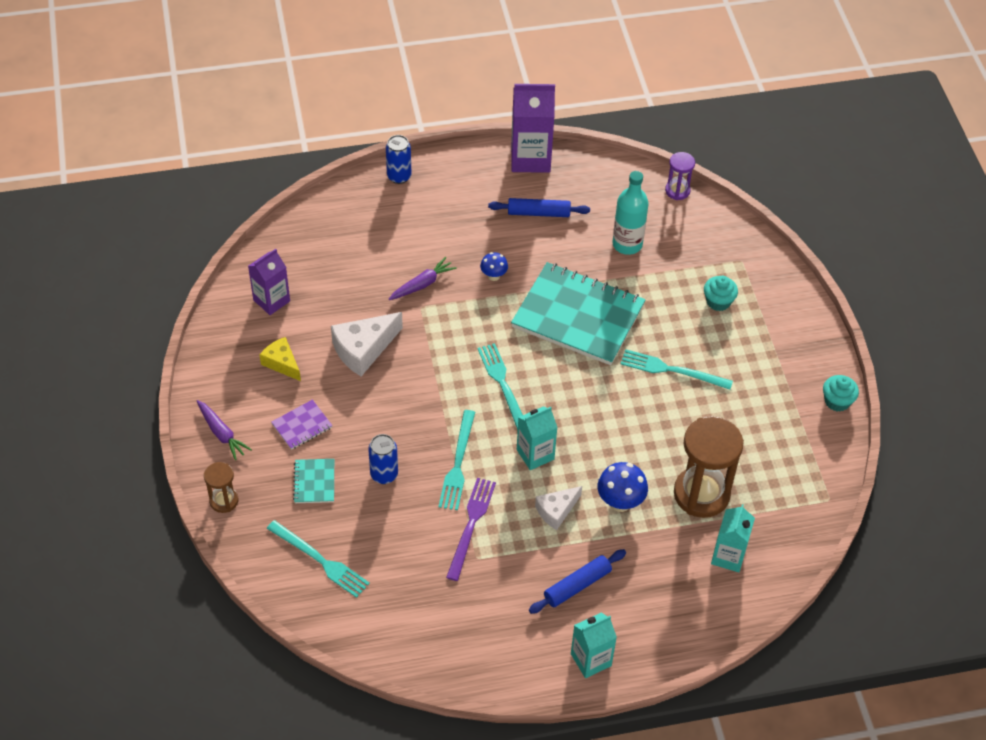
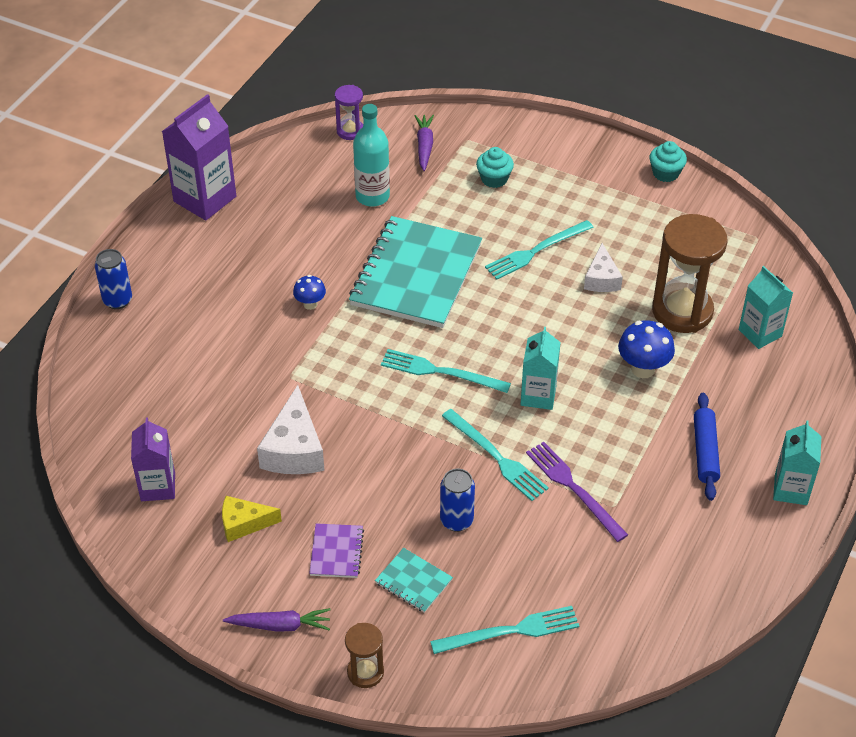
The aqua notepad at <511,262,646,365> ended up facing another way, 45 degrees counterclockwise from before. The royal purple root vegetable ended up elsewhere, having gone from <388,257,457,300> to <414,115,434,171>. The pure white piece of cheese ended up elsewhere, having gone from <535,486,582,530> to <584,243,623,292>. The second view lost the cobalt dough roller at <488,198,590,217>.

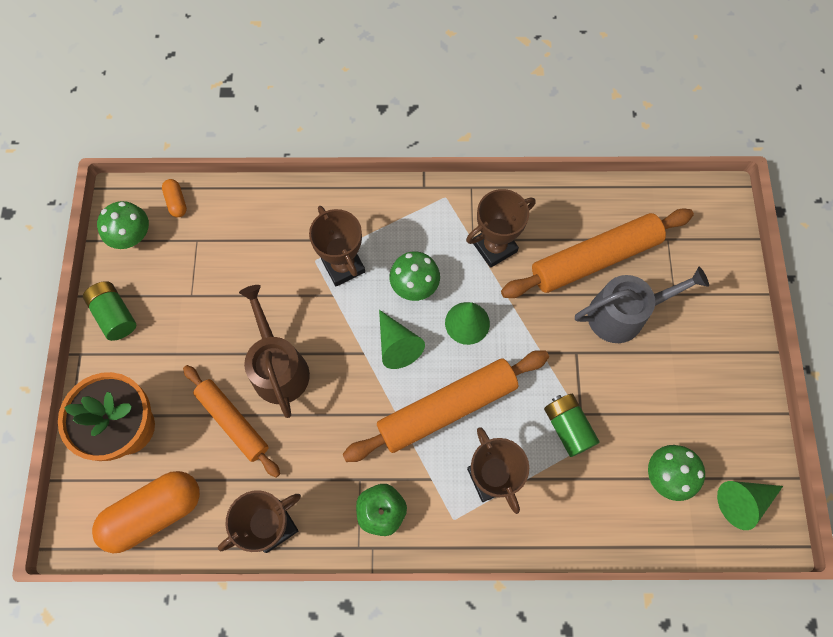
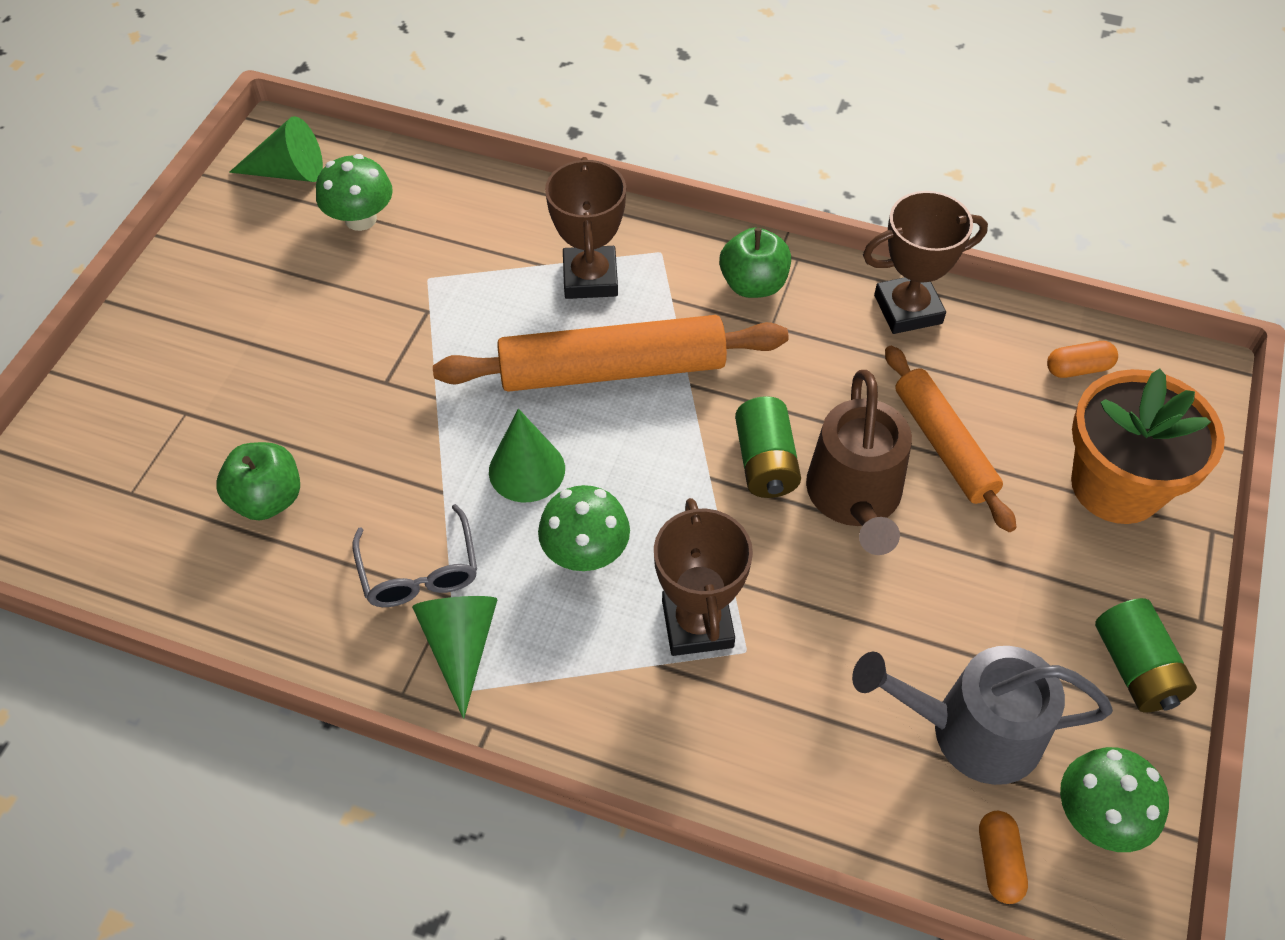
Where the orange-coloured dough roller stood at <501,209,694,298>, the emerald apple came to stand at <216,442,300,520>. Where the brown prize cup stood at <466,189,535,268>, the gray glasses came to stand at <353,504,477,607>. The emerald cone shape ended up elsewhere, having gone from <379,310,425,369> to <412,596,498,719>. The emerald AA battery ended up elsewhere, having gone from <544,394,599,457> to <735,396,801,498>. The gray sprinkling can ended up elsewhere, having gone from <575,267,709,343> to <852,646,1113,785>. The size of the orange-coloured pill at <92,471,200,553> changed by a factor of 0.45.

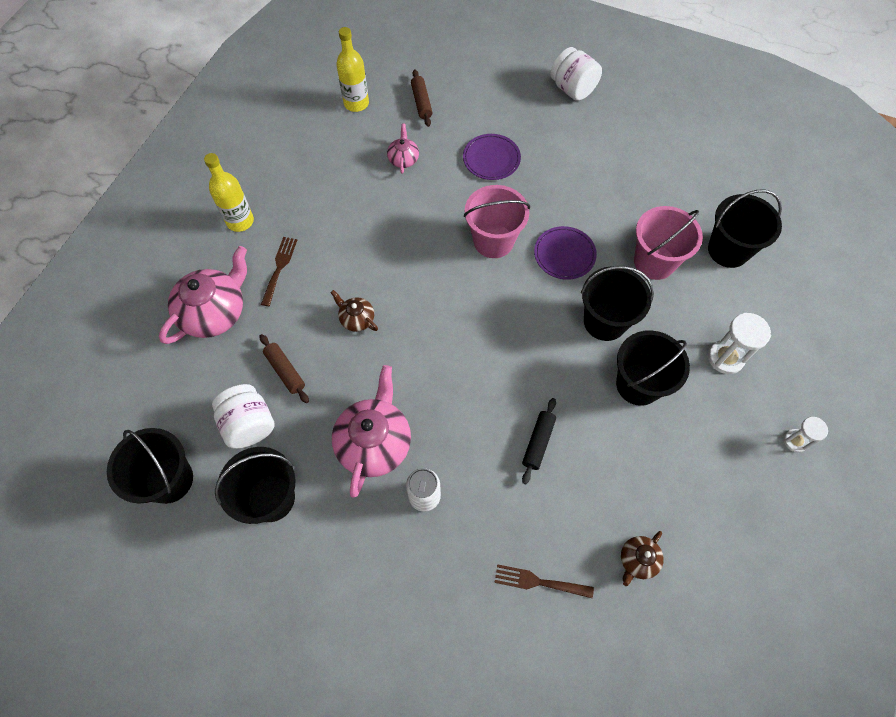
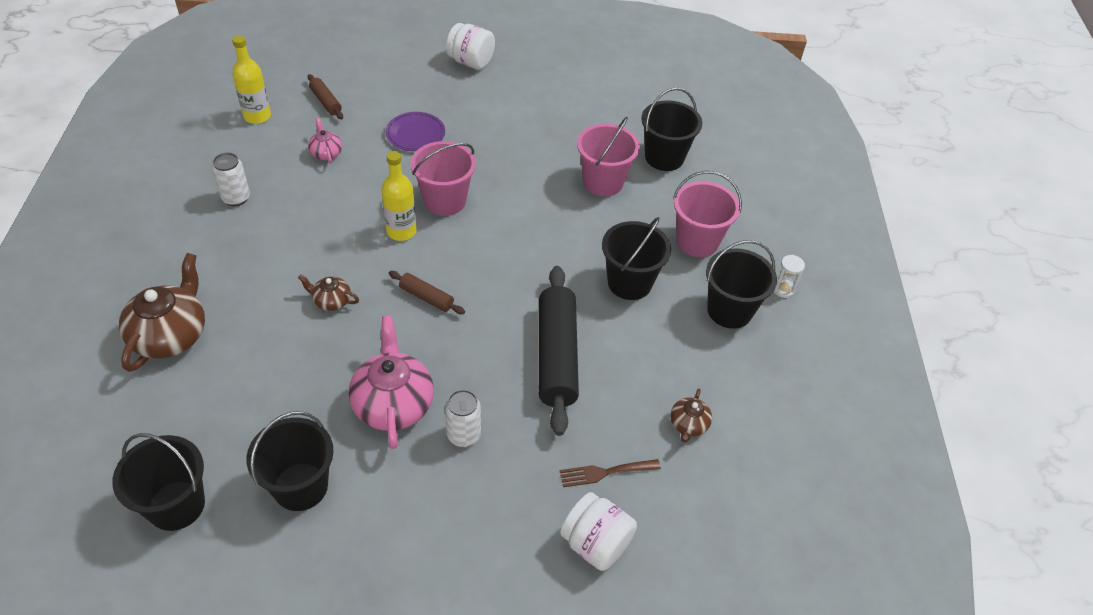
What was the rose-pink teapot at <159,246,247,344> turned into the brown teapot at <119,253,205,372>. The second view gained the pure white tin at <212,153,250,206>. The golden flask ended up elsewhere, having gone from <204,153,254,232> to <381,151,416,241>. The brown dough roller ended up elsewhere, having gone from <260,334,309,403> to <389,271,465,314>. The size of the jet-black dough roller at <522,398,556,484> changed by a factor of 2.11. The pure white jam jar ended up elsewhere, having gone from <212,384,275,449> to <560,492,637,571>. Where the pure white sandglass stood at <708,313,771,374>, the rose-pink bucket came to stand at <673,171,742,257>. The jet-black bucket ended up elsewhere, having gone from <581,266,654,341> to <706,240,777,329>. The second view lost the brown table fork at <261,237,297,306>. The second view lost the royal purple flat dish at <534,226,597,280>.

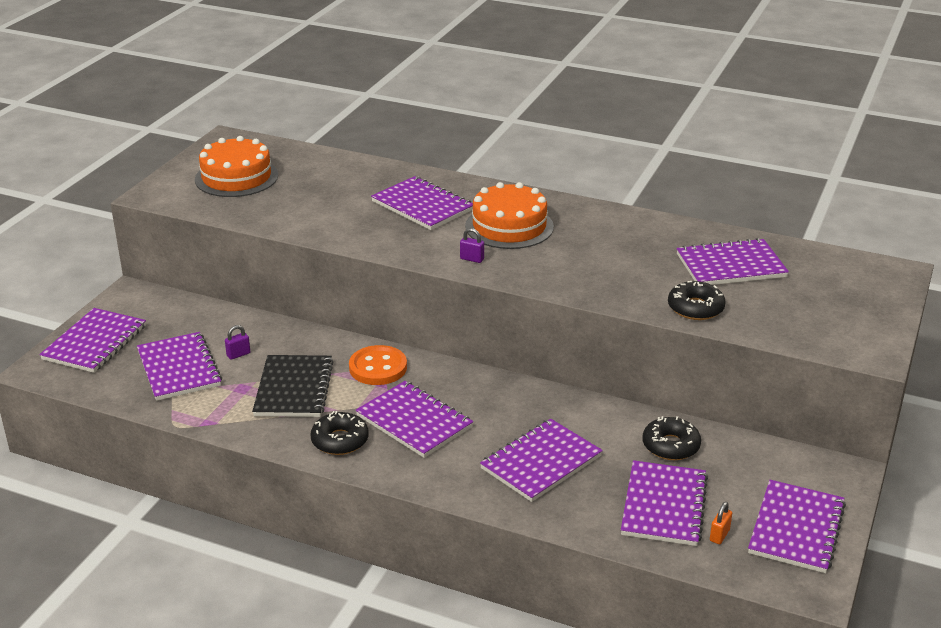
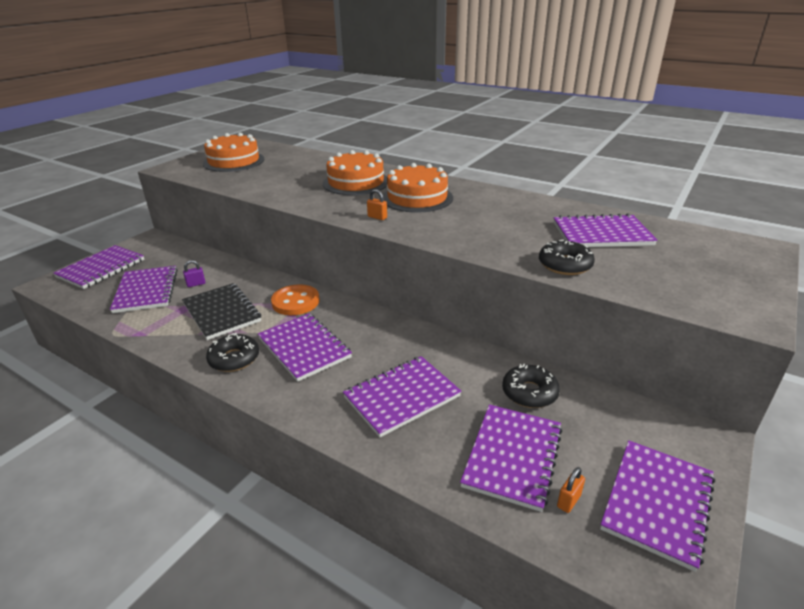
The jet-black notepad at <252,355,334,417> ended up facing another way, 45 degrees counterclockwise from before. Where the royal purple notepad stood at <371,176,473,230>, the orange-coloured gateau came to stand at <323,150,387,195>. What was the royal purple padlock at <460,228,484,263> turned into the orange-coloured padlock at <367,189,387,220>.

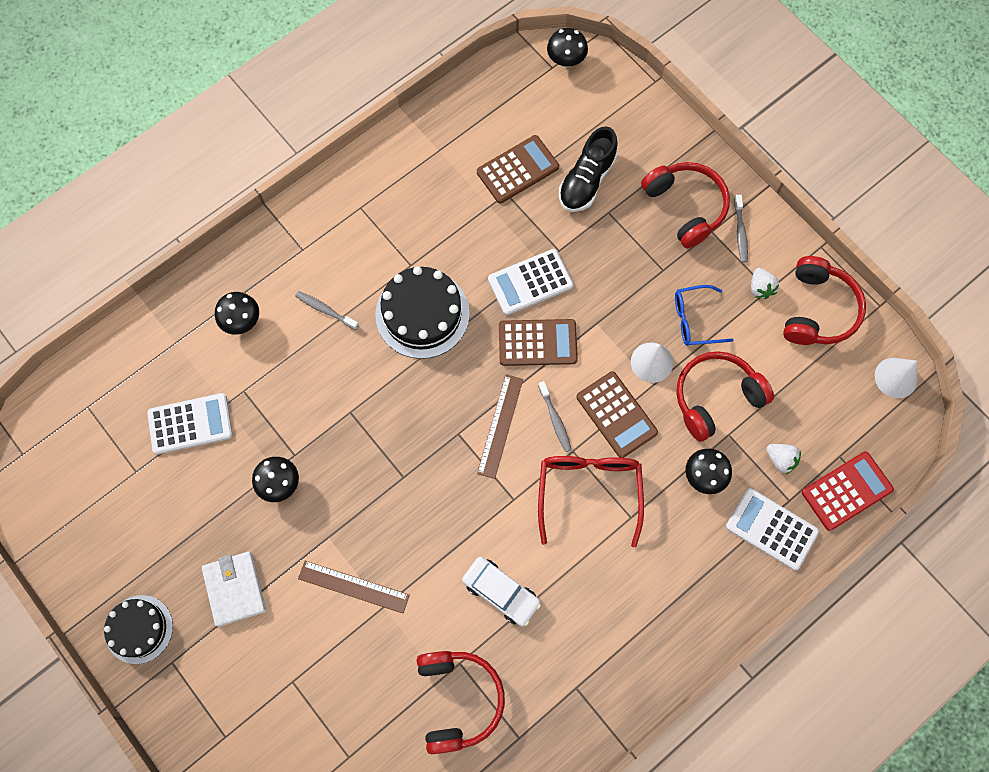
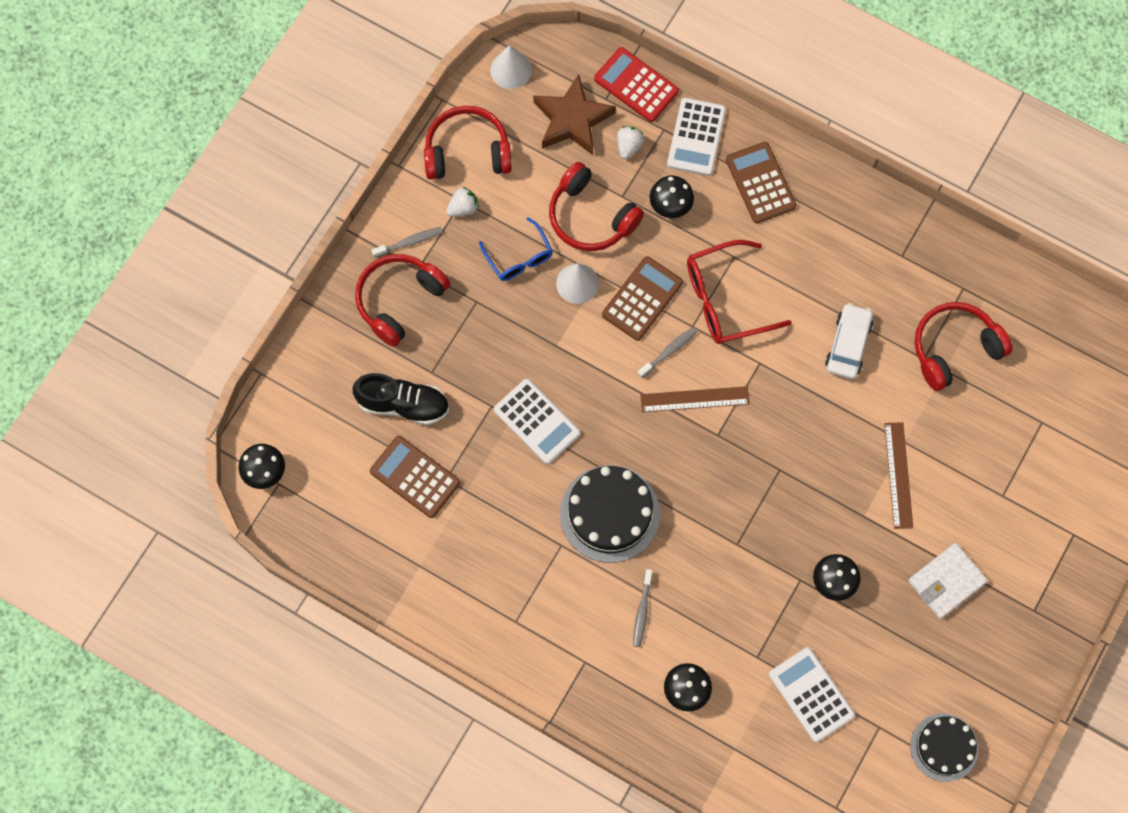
The second view gained the brown star shape at <533,74,616,155>. The brown pocket calculator ended up elsewhere, having gone from <499,319,578,366> to <726,142,796,223>. The jet-black gateau ended up elsewhere, having gone from <104,595,173,664> to <910,714,978,782>.

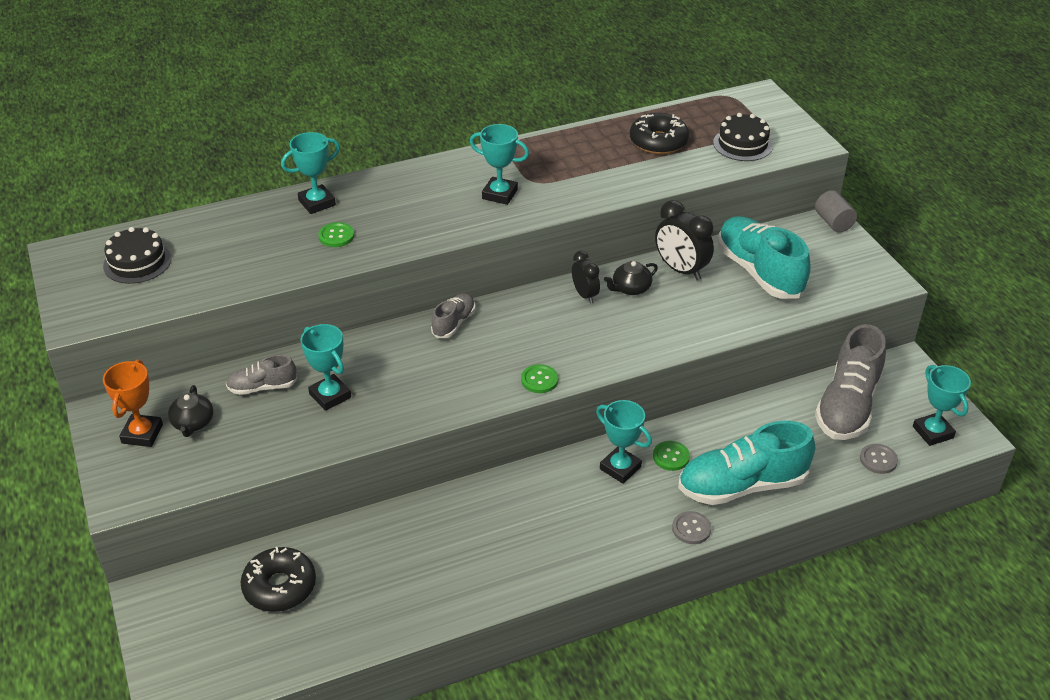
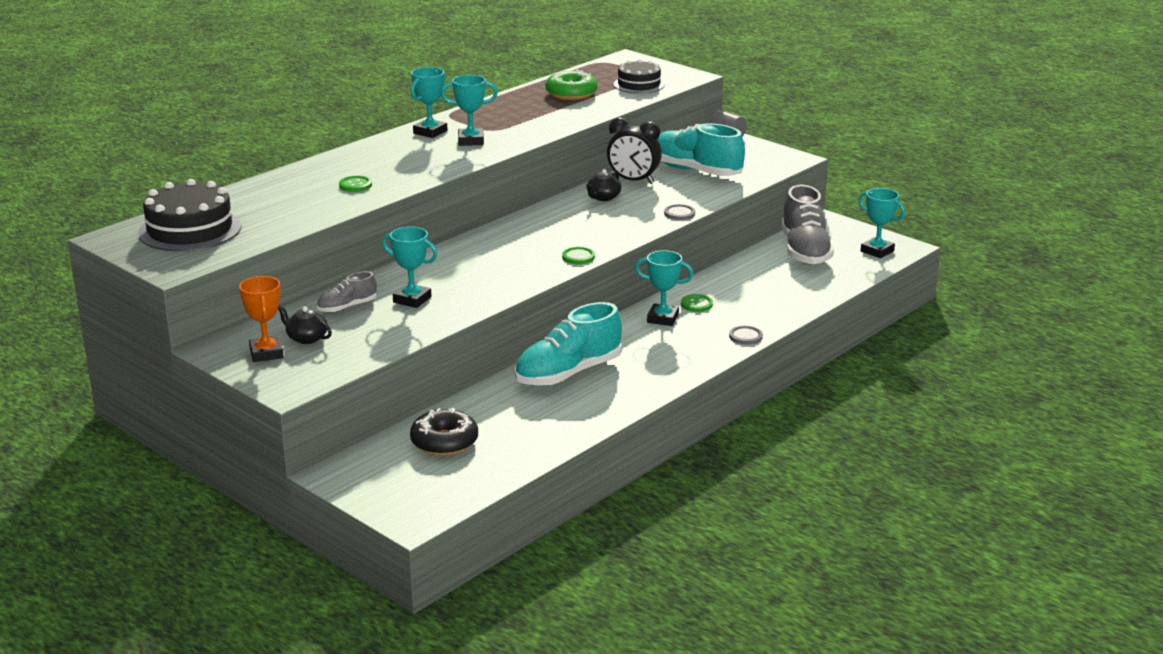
The size of the jet-black gateau at <103,227,171,284> changed by a factor of 1.59. The jet-black teapot at <168,385,213,437> ended up facing another way, 150 degrees clockwise from before. The aqua prize cup ended up elsewhere, having gone from <281,132,340,214> to <411,67,447,138>. The aqua sneaker ended up elsewhere, having gone from <678,421,815,505> to <514,302,622,386>. What was the jet-black glazed donut at <630,113,689,154> turned into the emerald glazed donut at <545,70,597,100>. The gray sewing button ended up elsewhere, having gone from <860,444,898,474> to <664,204,695,220>. The second view lost the gray sneaker at <431,293,475,338>. The second view lost the jet-black bedside clock at <572,251,600,303>.

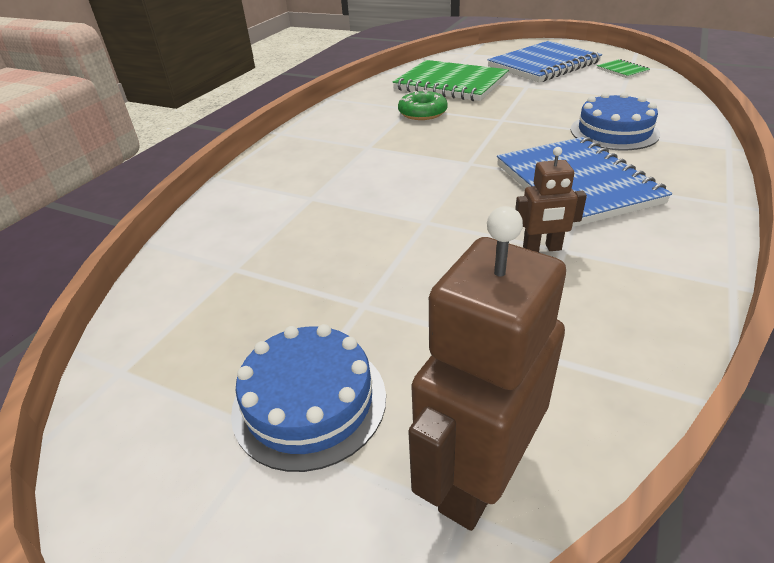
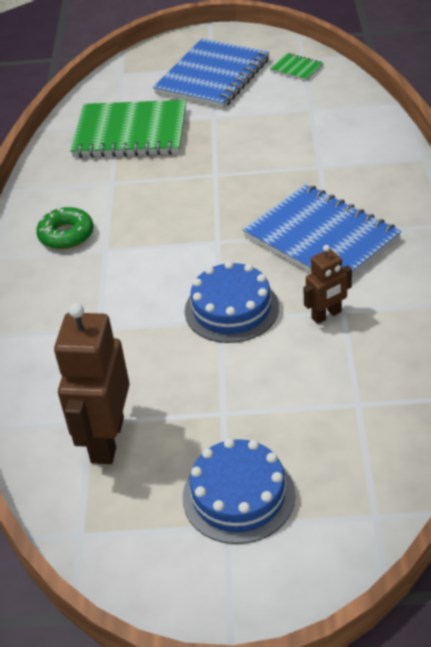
The emerald glazed donut ended up elsewhere, having gone from <398,90,448,120> to <36,207,94,250>. The brown toy robot ended up elsewhere, having gone from <408,206,566,531> to <54,303,130,464>. The cobalt gateau ended up elsewhere, having gone from <571,92,660,150> to <185,261,279,343>.

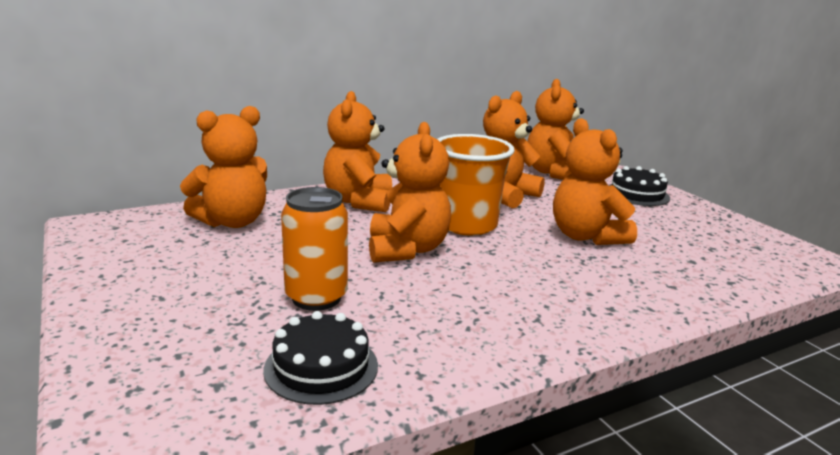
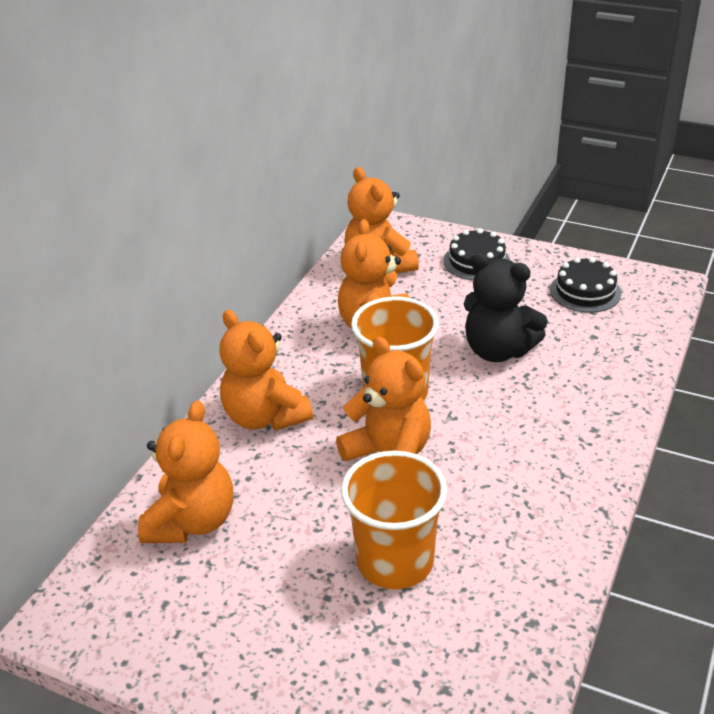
Where the orange-coloured tin stood at <281,187,348,311>, the orange-coloured beaker came to stand at <341,451,447,589>. What was the orange-coloured teddy bear at <553,118,637,245> turned into the jet-black teddy bear at <464,252,548,362>. The jet-black gateau ended up elsewhere, having gone from <264,311,378,405> to <550,257,621,313>.

